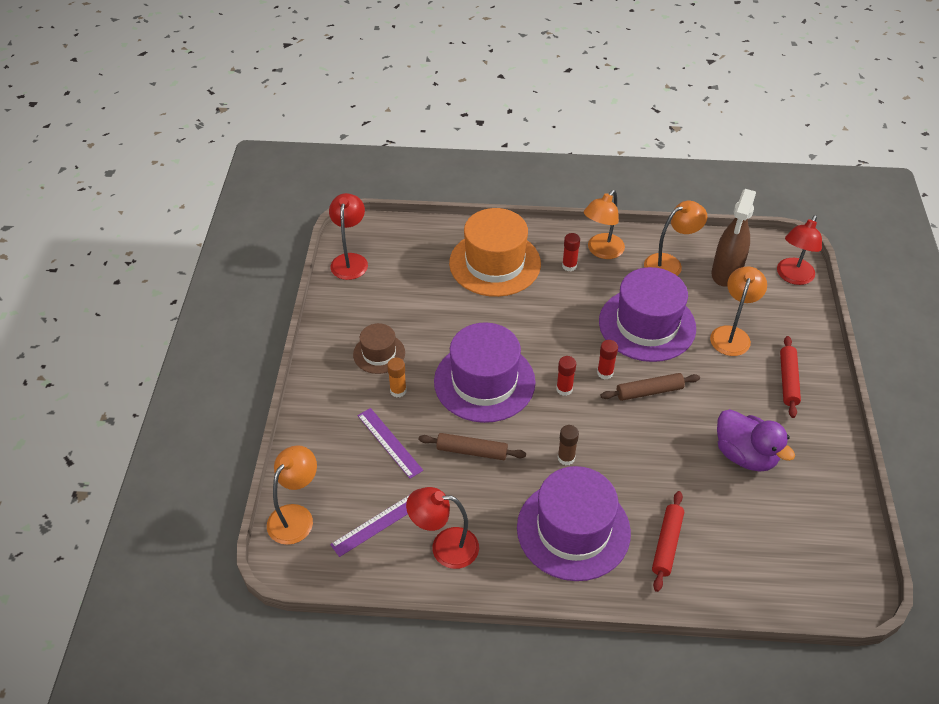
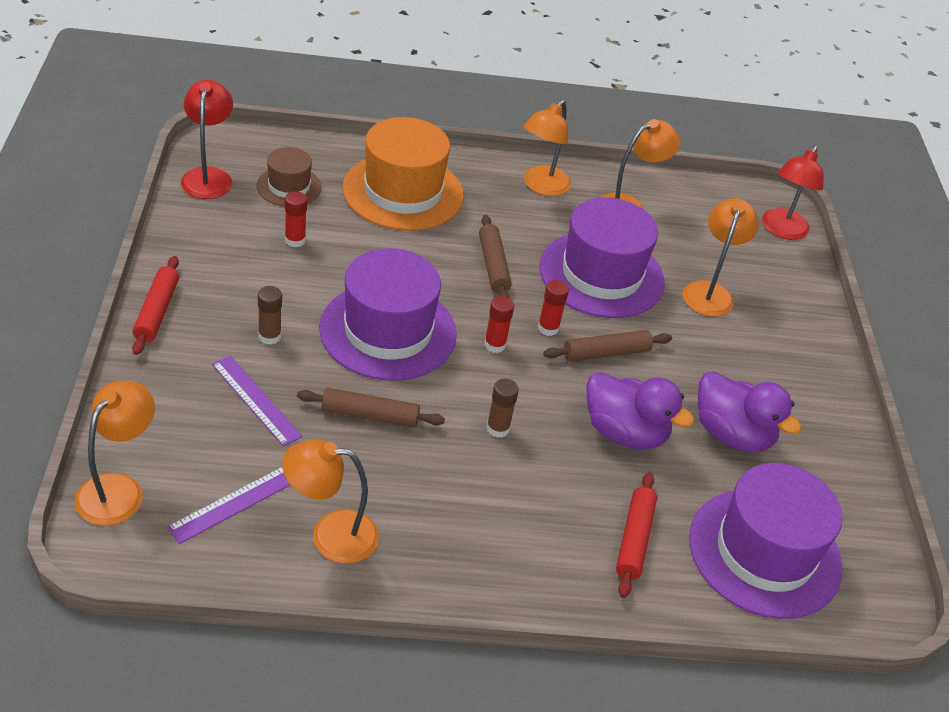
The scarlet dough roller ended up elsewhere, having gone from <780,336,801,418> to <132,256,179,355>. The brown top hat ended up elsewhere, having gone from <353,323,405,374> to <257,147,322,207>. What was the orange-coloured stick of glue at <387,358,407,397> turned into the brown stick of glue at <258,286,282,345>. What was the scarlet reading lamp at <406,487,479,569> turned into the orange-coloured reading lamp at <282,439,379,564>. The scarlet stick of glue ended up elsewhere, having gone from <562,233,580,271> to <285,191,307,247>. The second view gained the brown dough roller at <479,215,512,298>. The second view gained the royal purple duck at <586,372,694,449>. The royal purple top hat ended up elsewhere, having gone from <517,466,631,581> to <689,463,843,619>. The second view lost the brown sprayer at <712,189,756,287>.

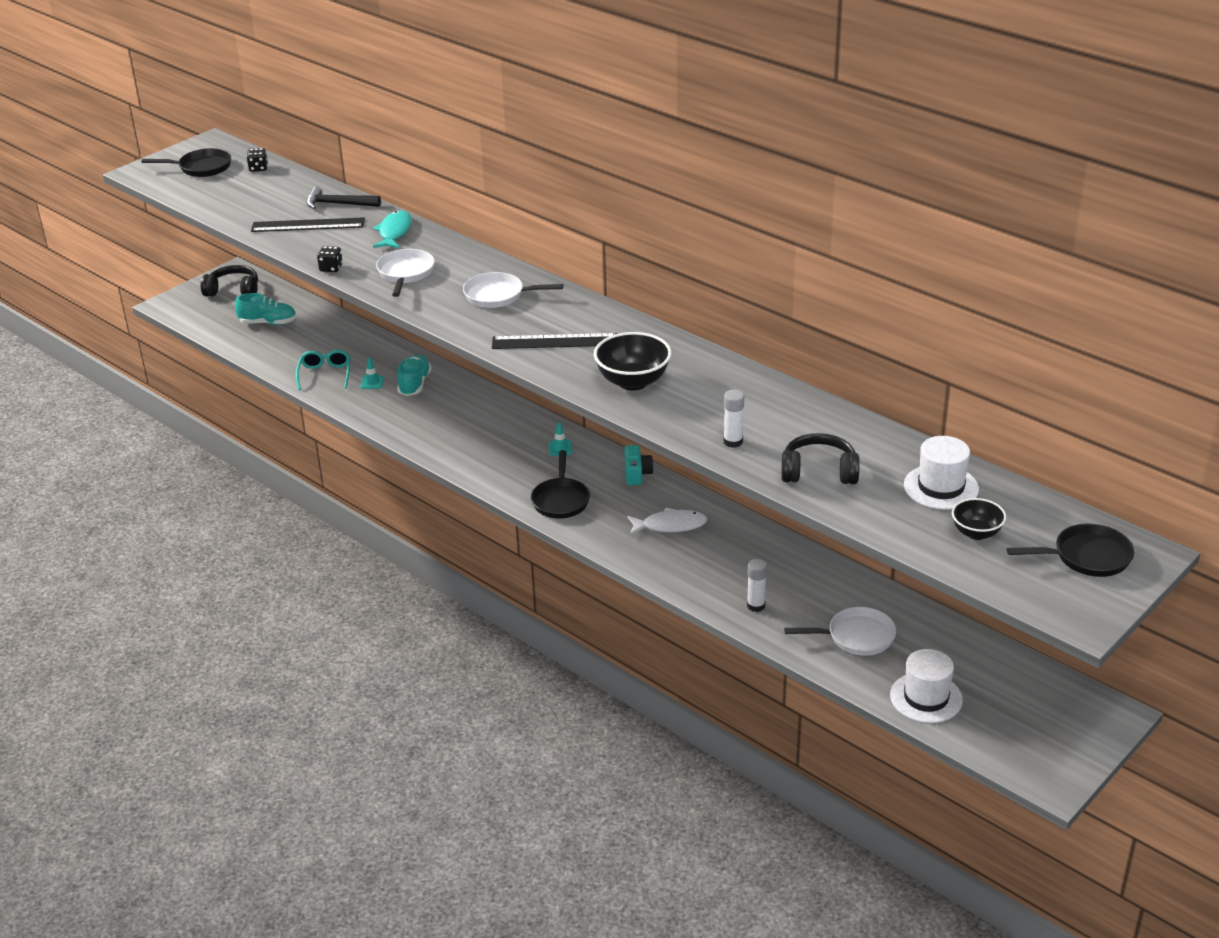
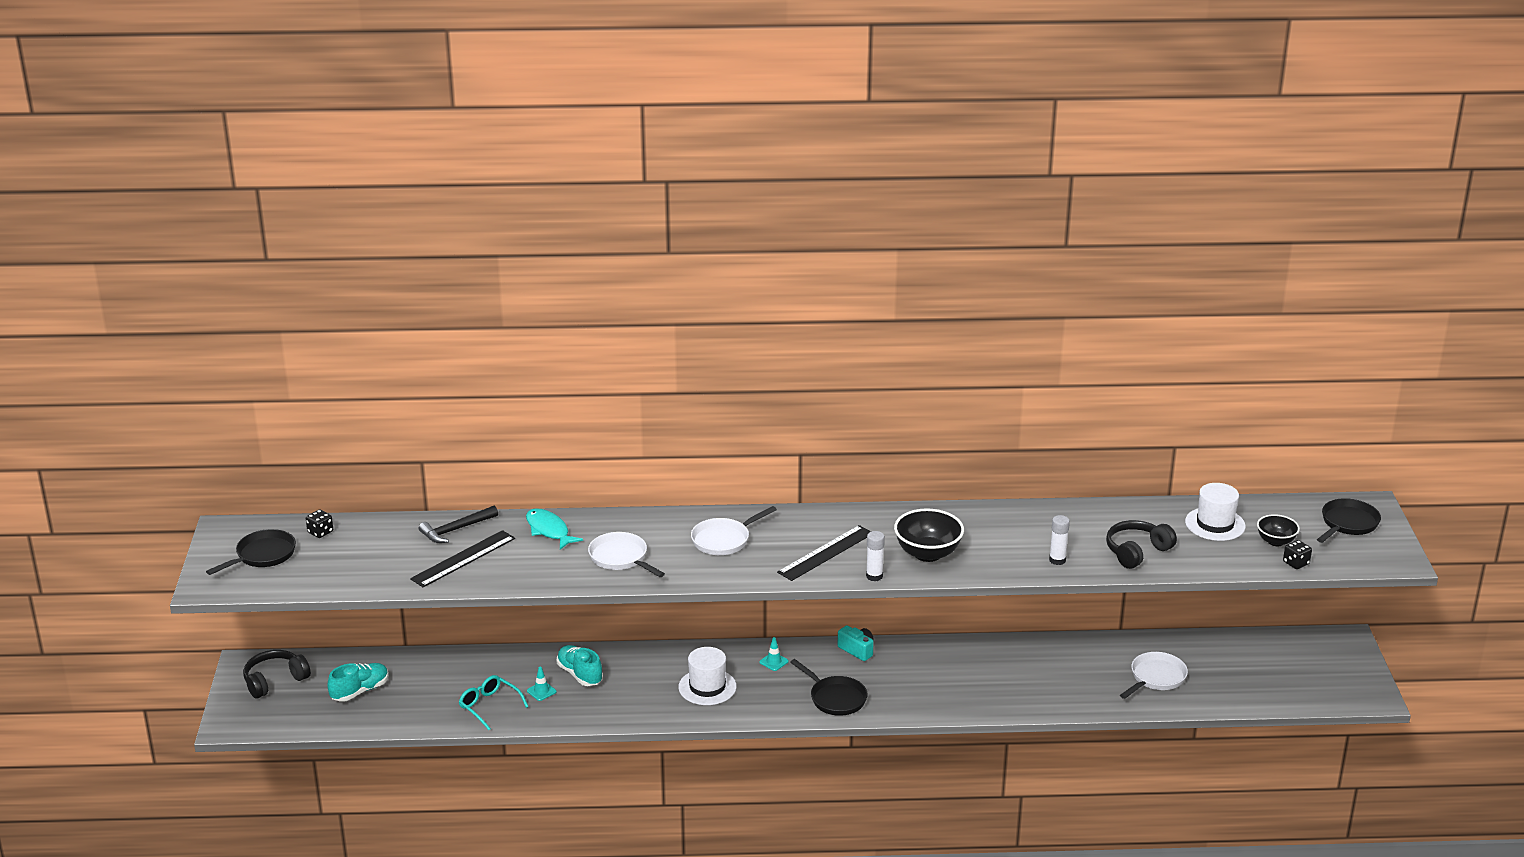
The pure white top hat ended up elsewhere, having gone from <890,649,963,723> to <678,647,737,705>. The pure white stick of glue ended up elsewhere, having gone from <747,559,767,612> to <866,531,885,581>. The jet-black die ended up elsewhere, having gone from <317,246,343,272> to <1283,540,1312,569>. The second view lost the pure white fish at <627,508,707,535>.

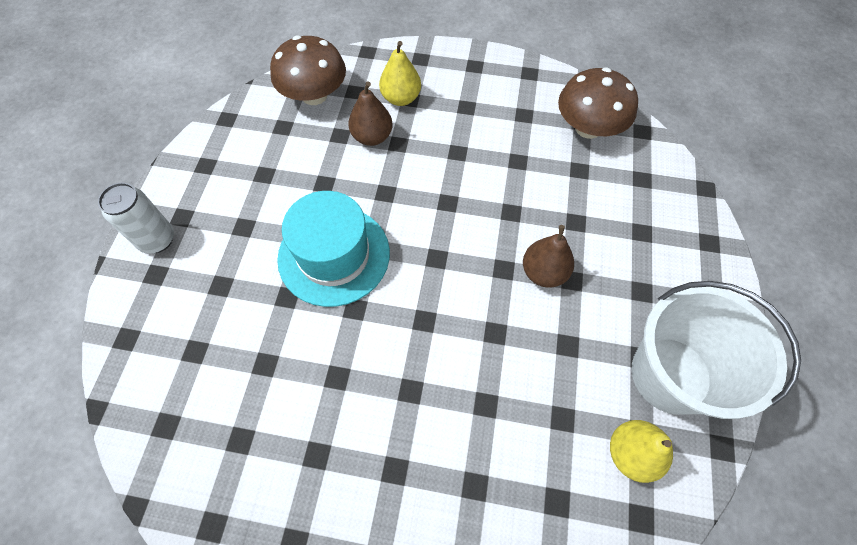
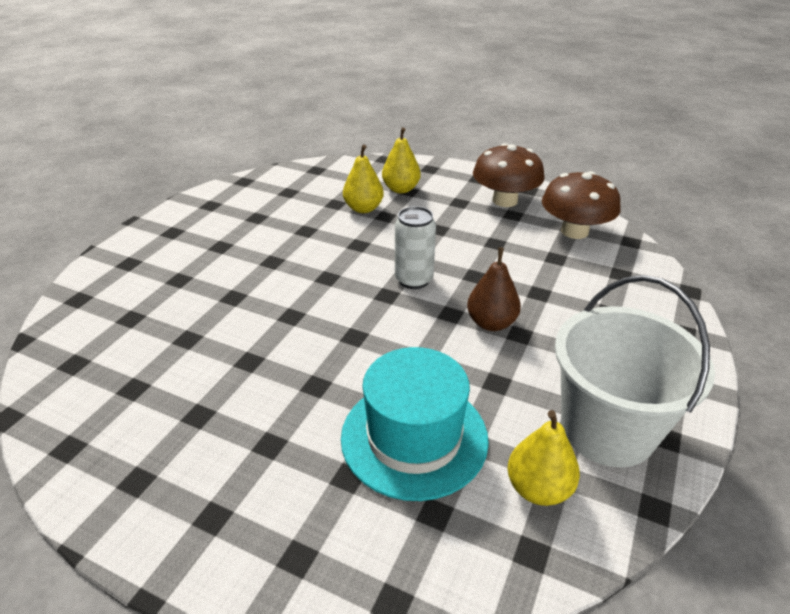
The aqua top hat ended up elsewhere, having gone from <277,191,390,307> to <341,347,489,501>. What was the brown pear fruit at <348,81,393,146> turned into the golden pear fruit at <343,145,384,213>. The pure white tin ended up elsewhere, having gone from <98,183,174,254> to <395,206,436,289>. The brown toadstool ended up elsewhere, having gone from <270,35,346,105> to <473,143,545,207>.

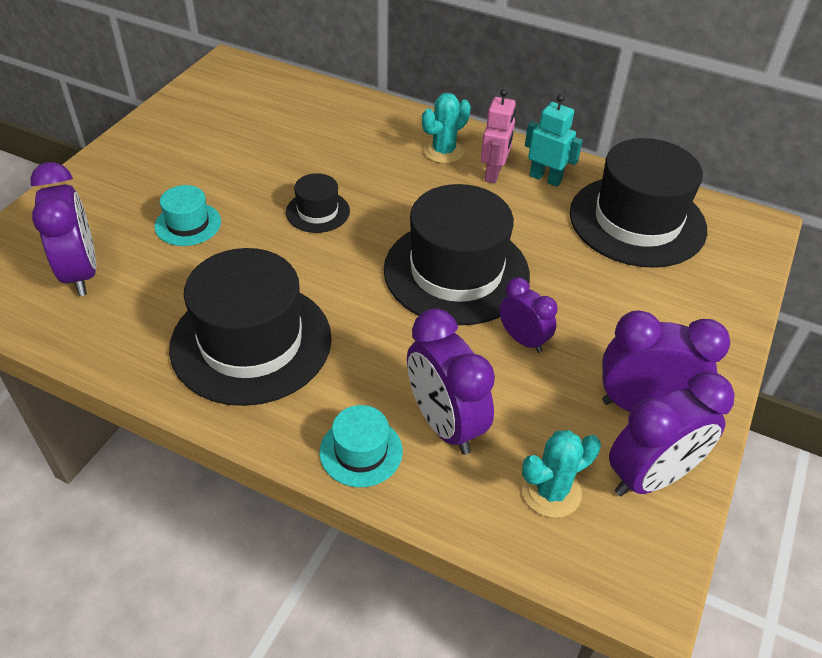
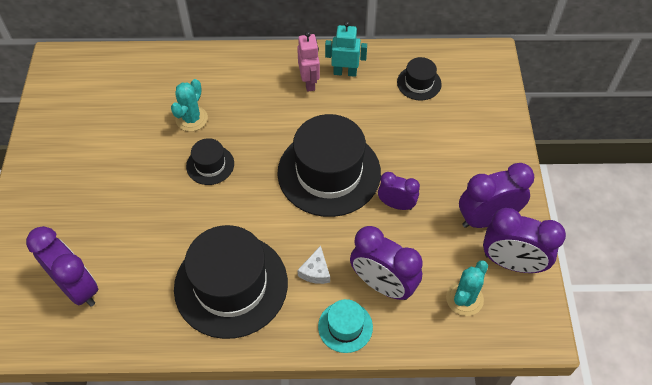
The aqua cactus ended up elsewhere, having gone from <422,93,471,164> to <171,79,208,131>. The second view gained the pure white piece of cheese at <297,246,330,284>. The size of the jet-black top hat at <570,138,707,268> changed by a factor of 0.47. The royal purple bedside clock at <609,372,735,496> ended up facing another way, 75 degrees clockwise from before. The second view lost the aqua top hat at <154,185,221,246>.

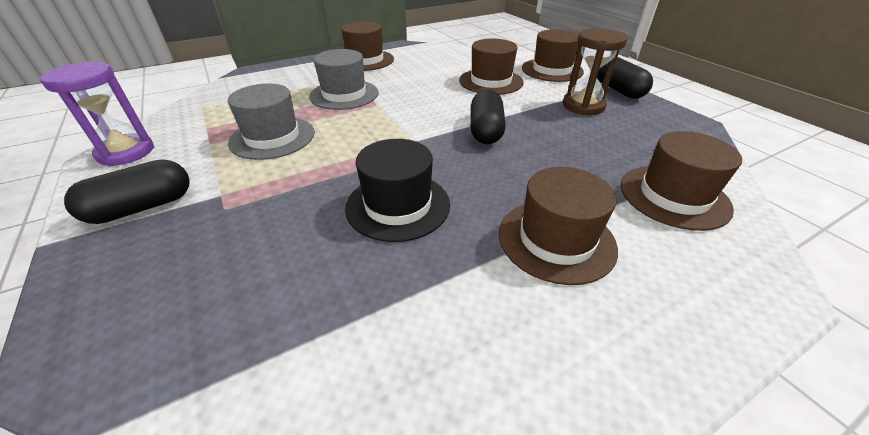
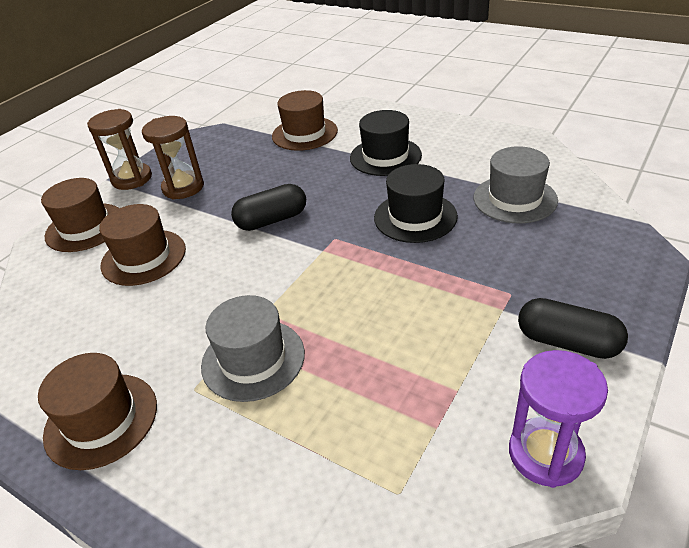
Where the jet-black pill stood at <597,57,653,99>, the brown sandglass came to stand at <87,109,152,190>. What was the brown top hat at <499,167,618,285> turned into the jet-black top hat at <350,110,422,176>. The gray top hat ended up elsewhere, having gone from <228,84,315,160> to <474,146,558,223>.

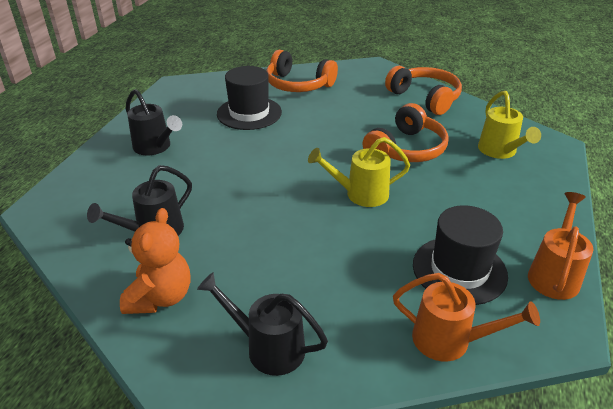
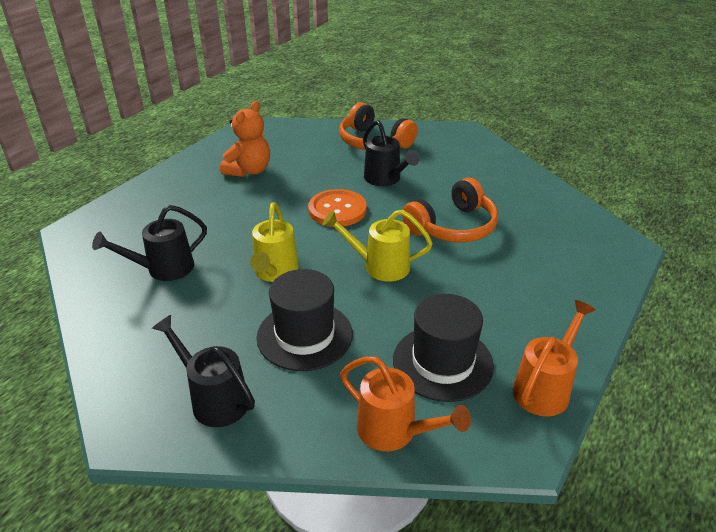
The orange-coloured teddy bear ended up elsewhere, having gone from <120,208,190,314> to <220,101,270,177>. The golden sprinkling can ended up elsewhere, having gone from <478,91,541,159> to <250,202,299,282>. The jet-black top hat ended up elsewhere, having gone from <217,66,282,130> to <257,269,353,371>. The second view gained the orange-coloured sewing button at <308,189,367,227>. The jet-black sprinkling can ended up elsewhere, having gone from <126,89,182,155> to <363,120,420,186>. The second view lost the orange-coloured headset at <385,66,462,115>.

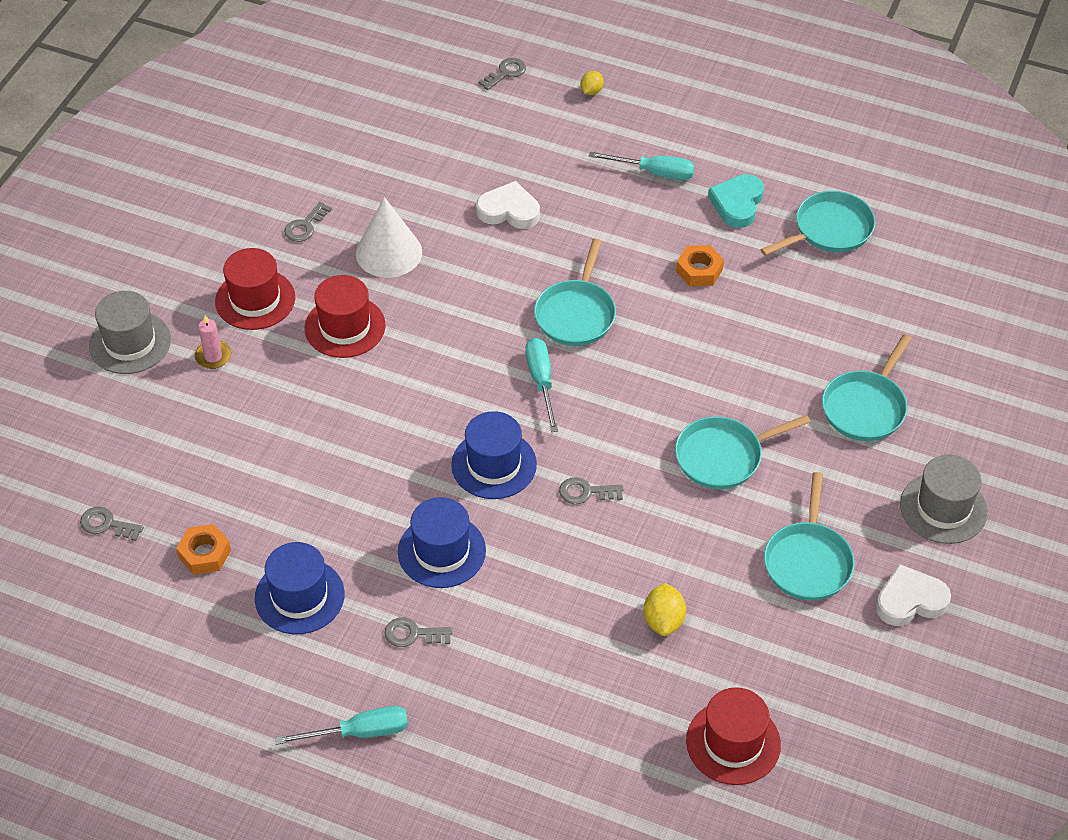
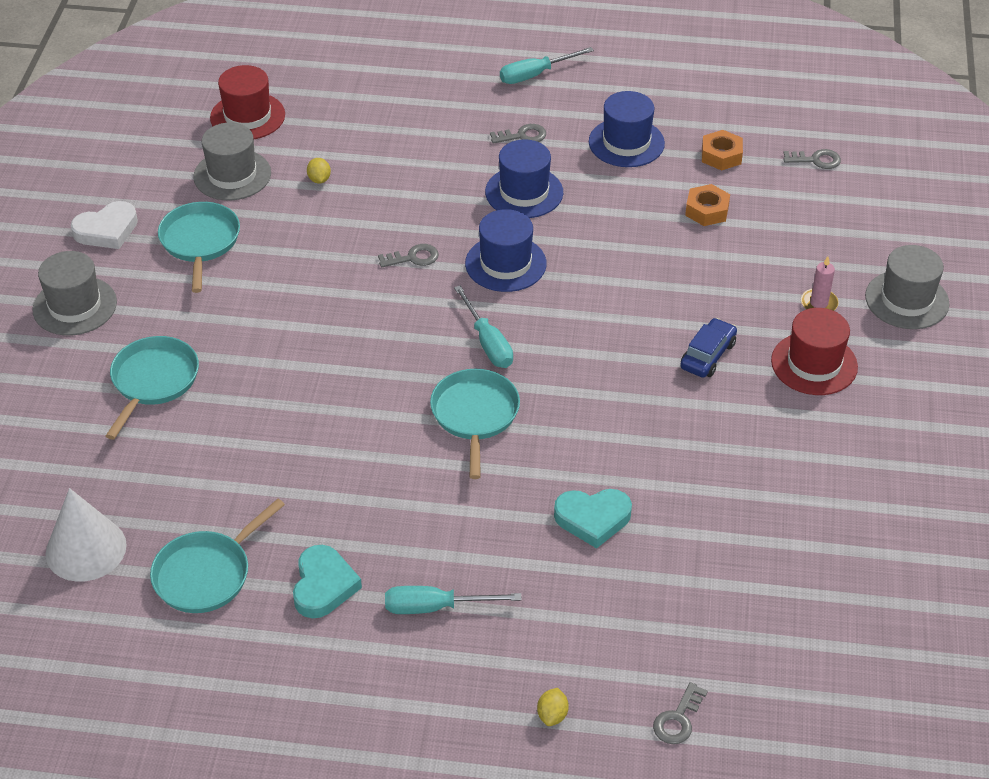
The pure white cone shape ended up elsewhere, having gone from <356,197,422,278> to <46,488,127,582>. The second view gained the gray top hat at <193,123,271,200>. The size of the golden toy lemon at <644,583,686,636> changed by a factor of 0.66. What was the pure white love heart at <476,181,540,229> turned into the aqua love heart at <554,489,632,548>. Where the scarlet top hat stood at <305,275,386,358>, the cobalt automobile came to stand at <680,318,737,378>. The orange-coloured hexagon nut ended up elsewhere, having gone from <676,245,724,287> to <685,184,730,226>. The second view lost the gray latchkey at <284,202,332,242>. The second view lost the aqua skillet at <675,415,811,489>.

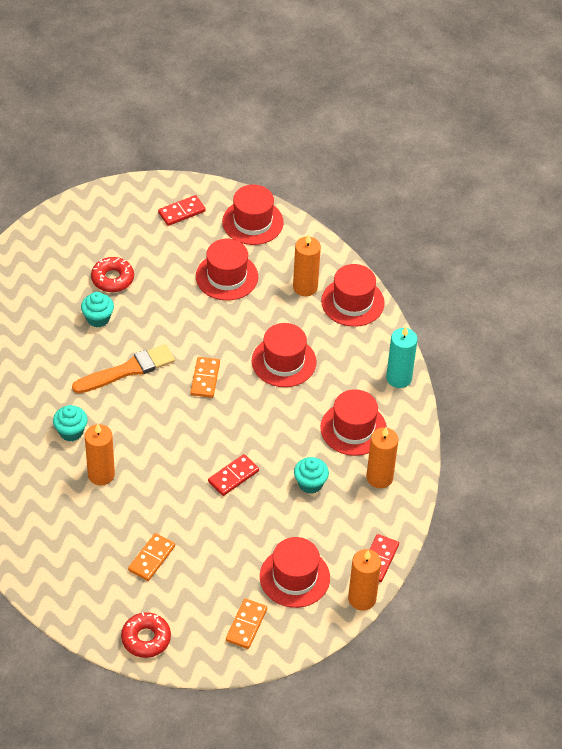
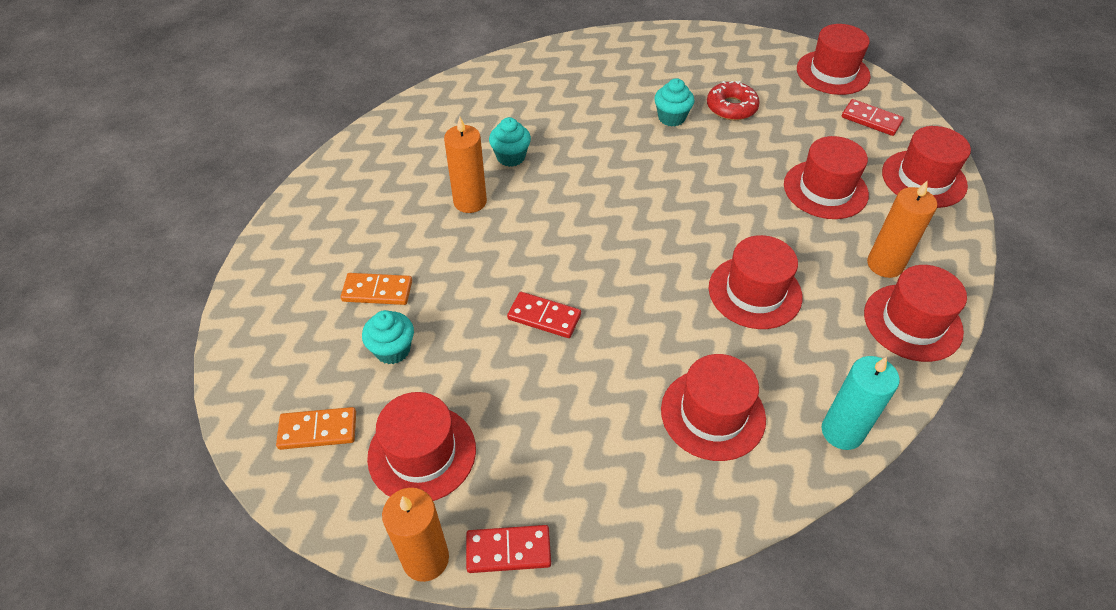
The aqua fairy cake ended up elsewhere, having gone from <294,457,329,494> to <362,310,414,364>. The second view gained the scarlet top hat at <797,24,871,95>. The second view lost the orange-coloured brush at <72,344,175,393>. The second view lost the scarlet glazed donut at <121,612,171,658>. The second view lost the orange-coloured domino tile at <191,357,220,398>. The second view lost the orange-coloured candle at <366,427,398,488>.

